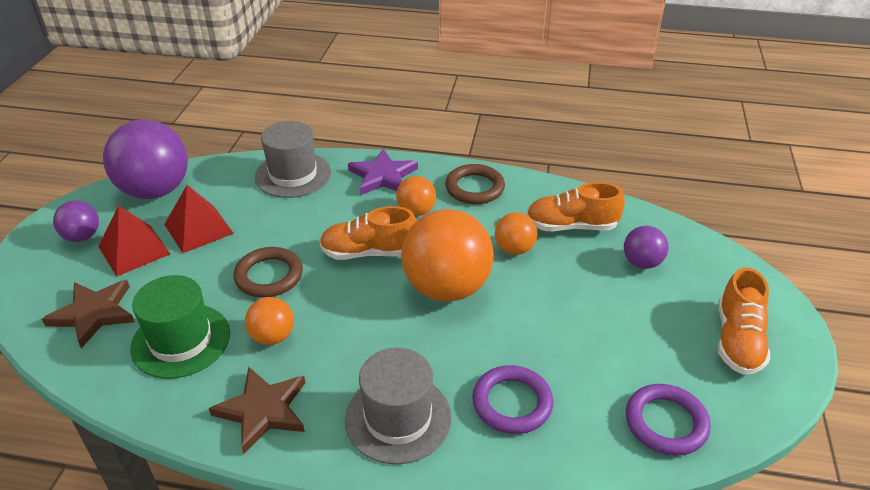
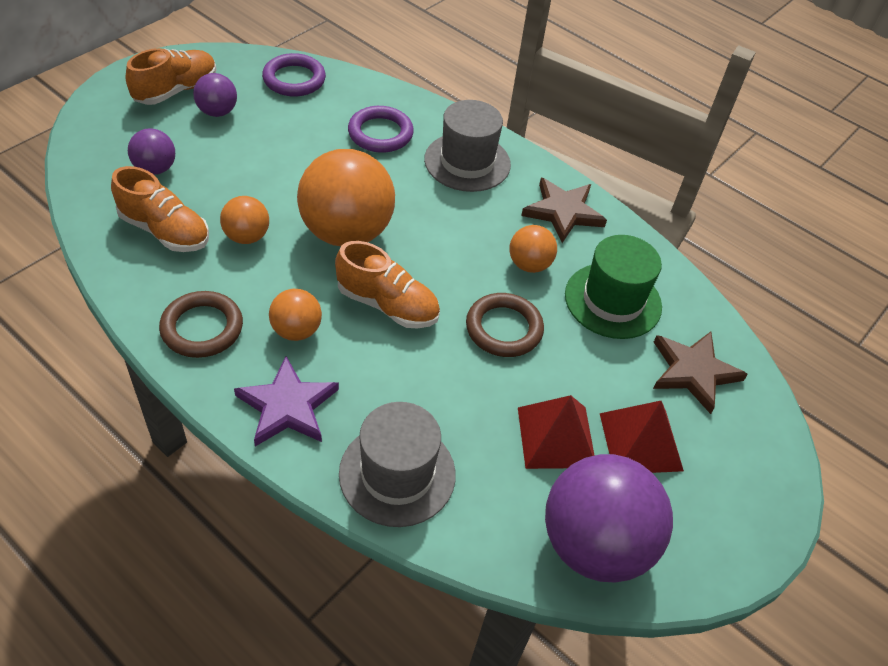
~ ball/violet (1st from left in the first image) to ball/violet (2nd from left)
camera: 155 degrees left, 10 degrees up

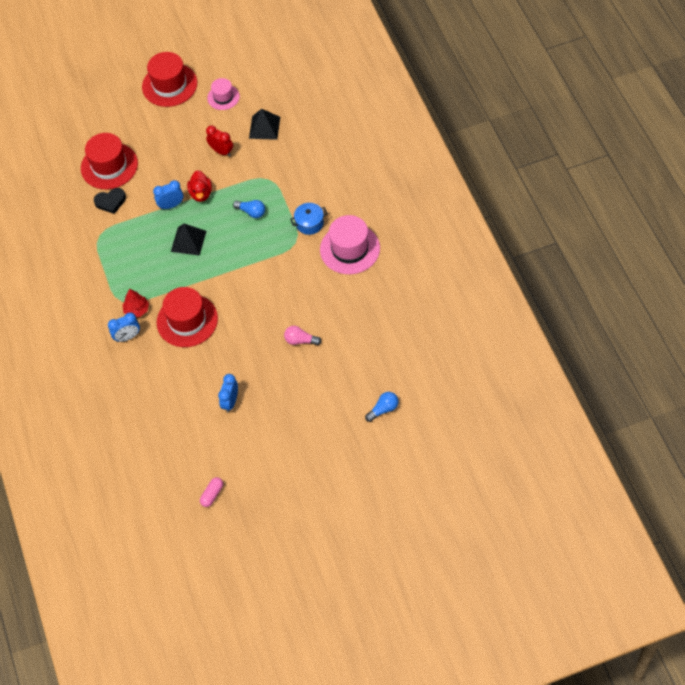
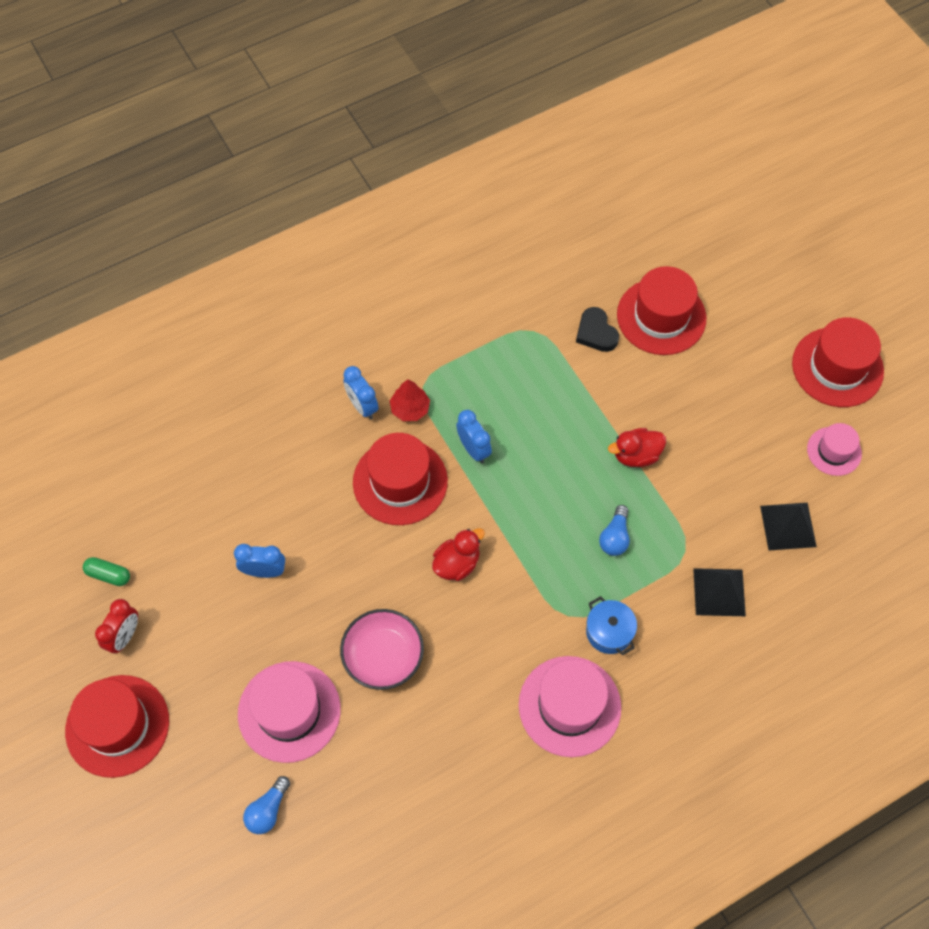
~ clock/cobalt (2nd from left in the first image) to clock/cobalt (3rd from left)
~ pyramid/black (1st from left)
~ pill/rose-pink to pill/leaf-green
~ clock/crimson
~ light bulb/rose-pink to bowl/rose-pink
~ light bulb/cobalt (2nd from left in the first image) 75 degrees clockwise
+ hat/crimson (1st from left)
+ hat/rose-pink (1st from left)
+ rubber duck/crimson (1st from left)
camera: 75 degrees right, 5 degrees up

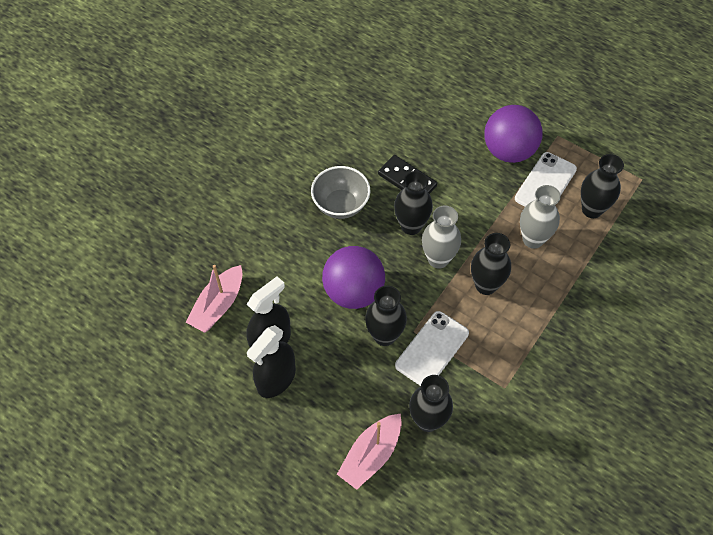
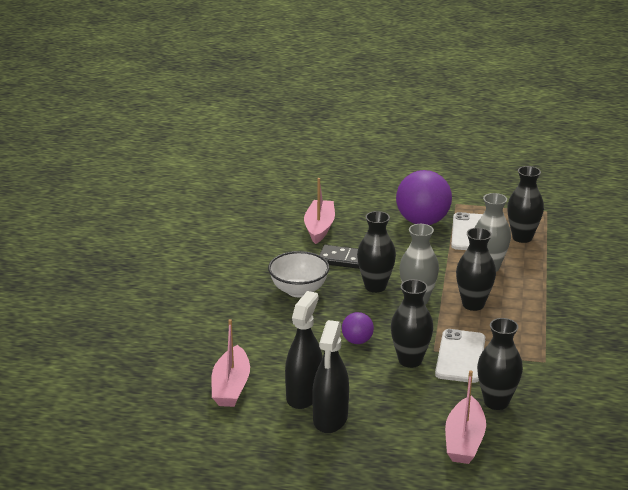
~ bowl/grey to bowl/snow-white
~ ball/violet (1st from left) x0.49
+ toy boat/rose-pink (2nd from left)
camera: 25 degrees left, 30 degrees down

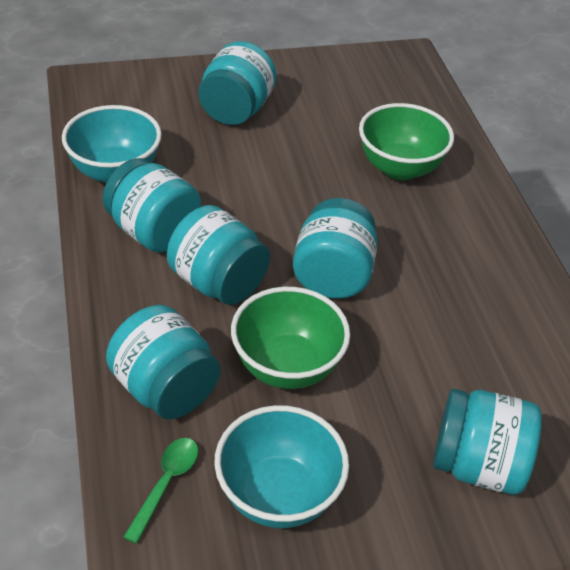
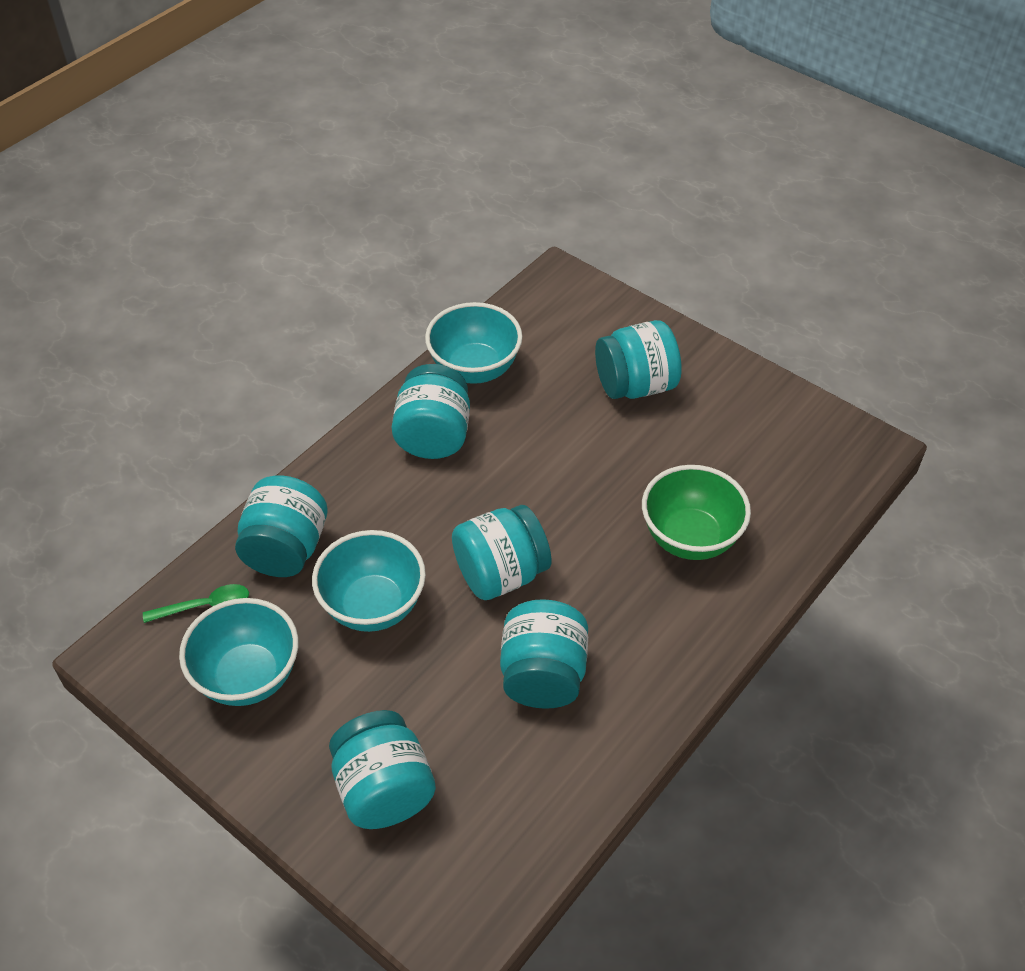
~ jam jar/turquoise (3rd from left in the first image) to jam jar/turquoise (5th from left)
~ bowl/leaf-green (1st from left) to bowl/turquoise (2nd from left)
camera: 55 degrees right, 5 degrees up

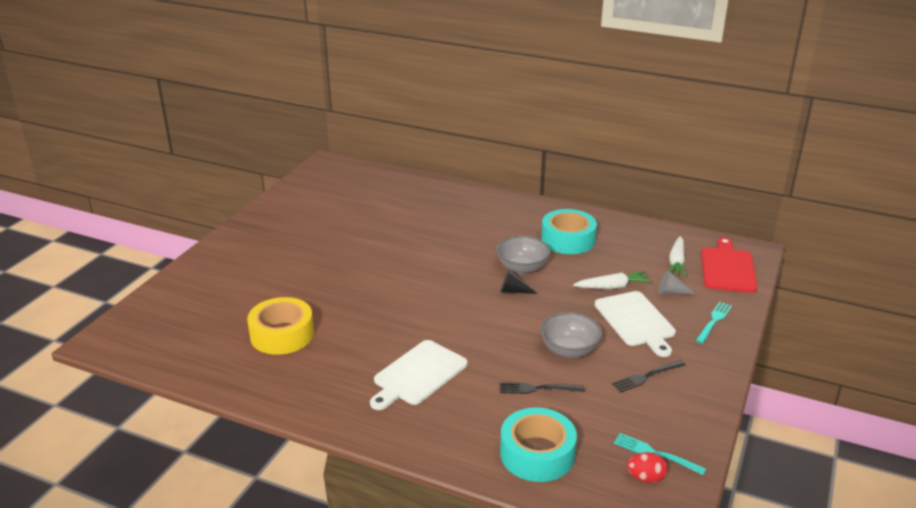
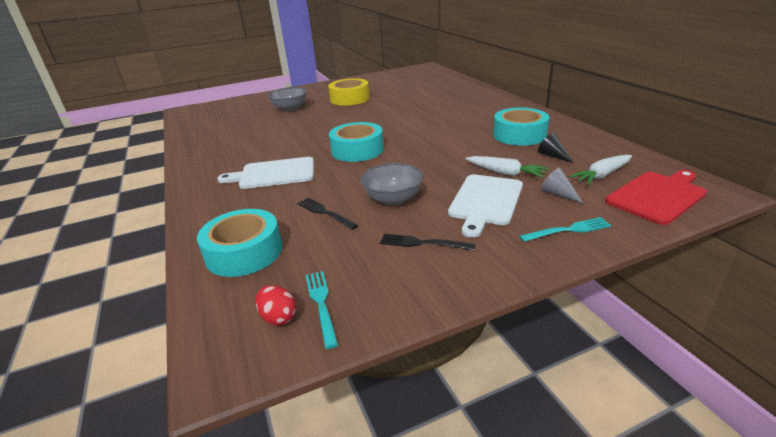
~ roll of tape/bright yellow
~ bowl/grey (1st from left)
~ cone shape/black
+ roll of tape/turquoise (2nd from left)
camera: 45 degrees right, 0 degrees up

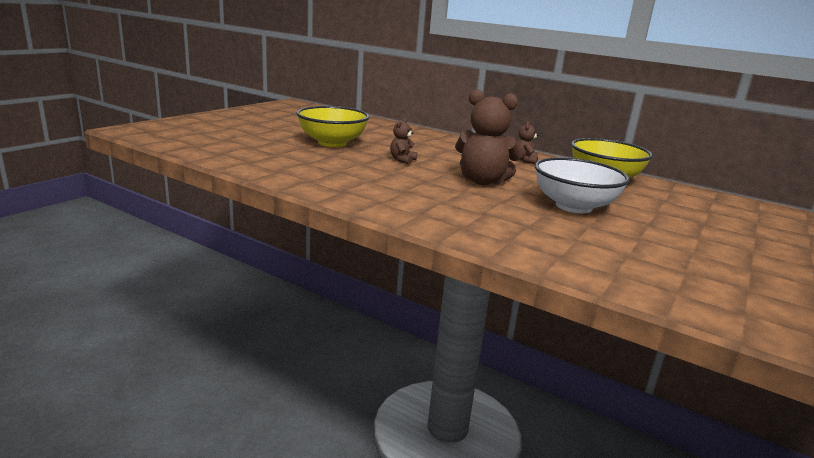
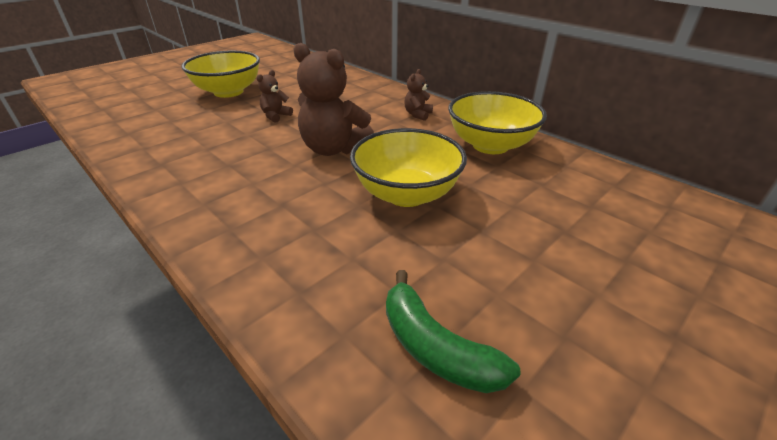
~ bowl/snow-white to bowl/bright yellow (2nd from left)
+ banana fruit/leaf-green
camera: 15 degrees right, 15 degrees up

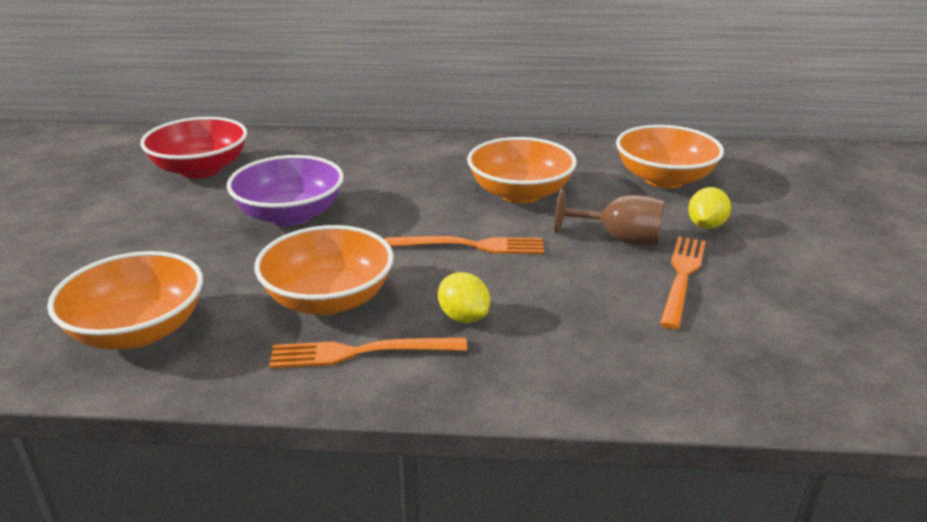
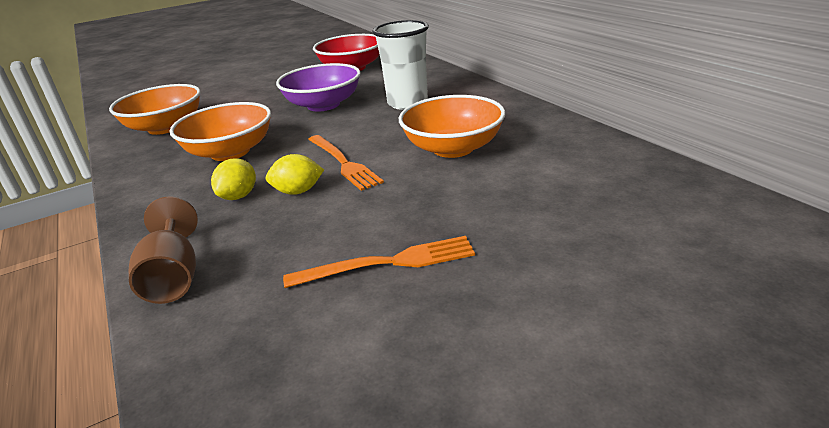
- table fork/orange (1st from left)
~ chalice/brown
- bowl/orange (4th from left)
~ citrus fruit/bright yellow (2nd from left)
+ tumbler/snow-white
camera: 60 degrees right, 0 degrees up

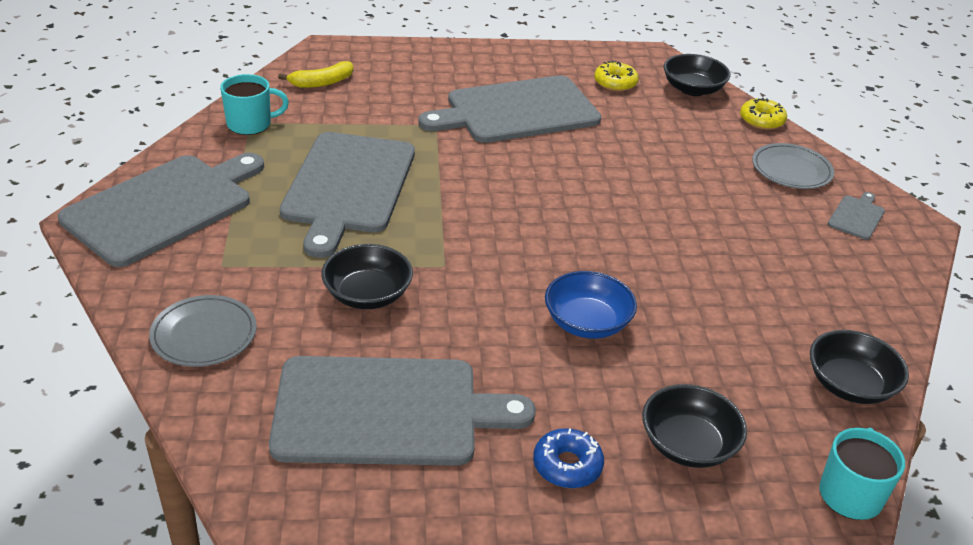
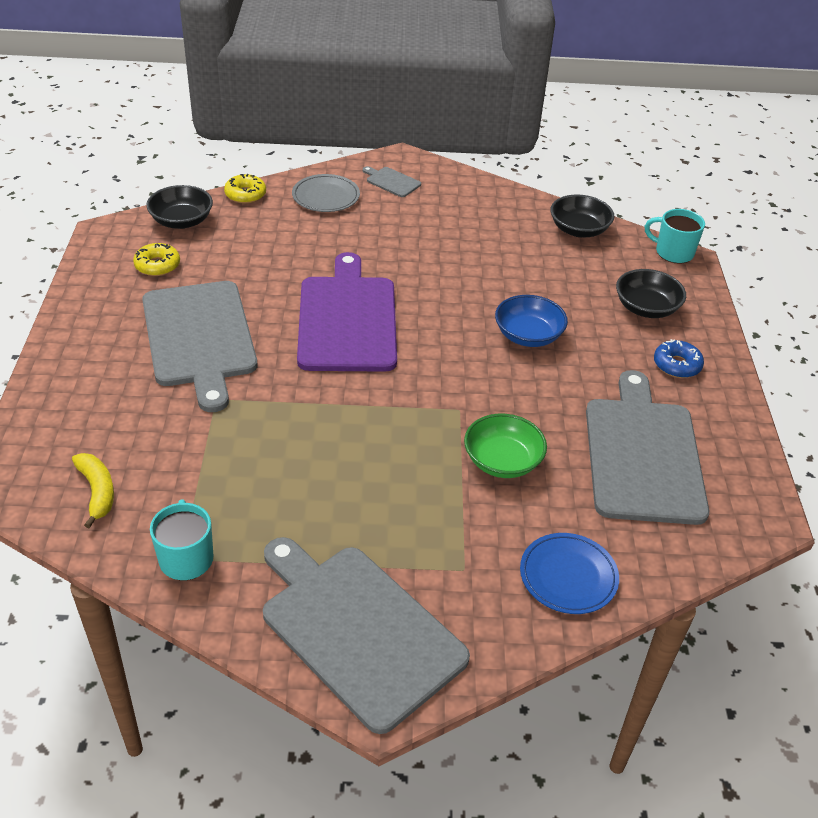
~ plate/grey (1st from left) to plate/cobalt
- cutting board/grey (2nd from left)
~ bowl/black (1st from left) to bowl/leaf-green
+ cutting board/violet
camera: 85 degrees left, 5 degrees up

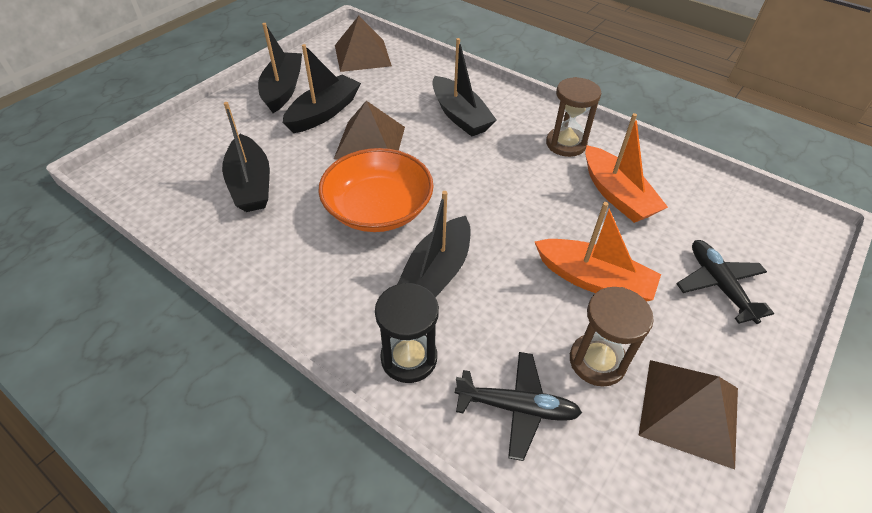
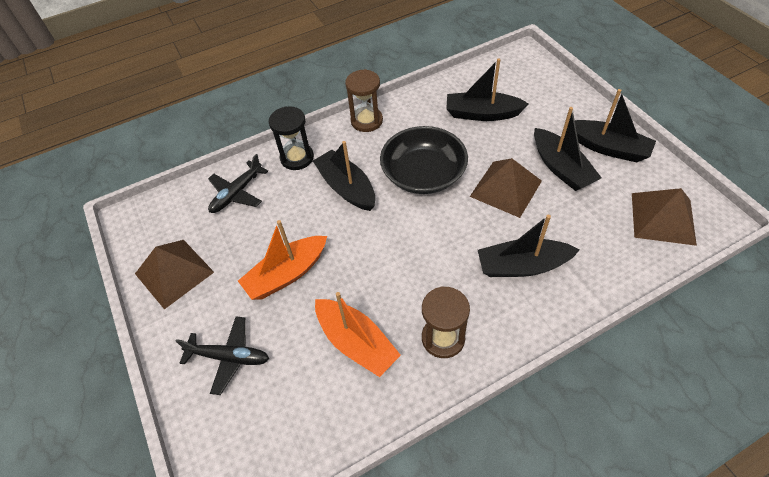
~ bowl/orange to bowl/black
~ sandglass/brown (2nd from left in the first image) to sandglass/brown (1st from left)
~ toy boat/orange (2nd from left) 135 degrees counterclockwise
camera: 120 degrees right, 5 degrees up

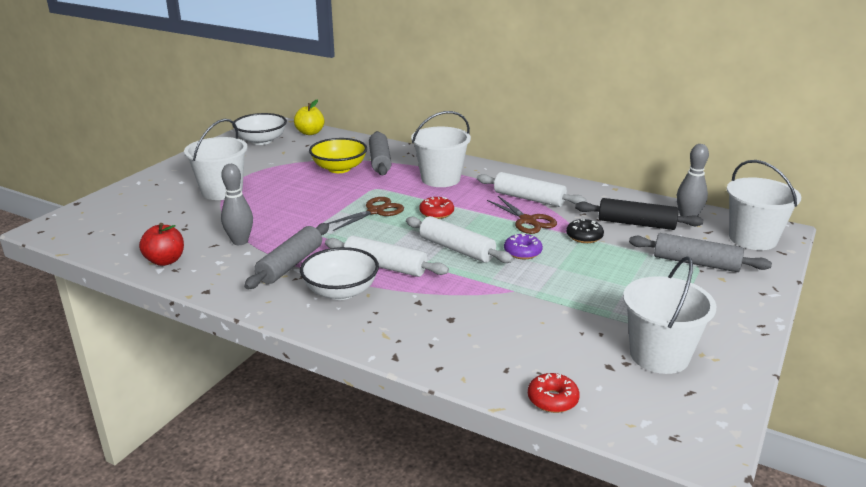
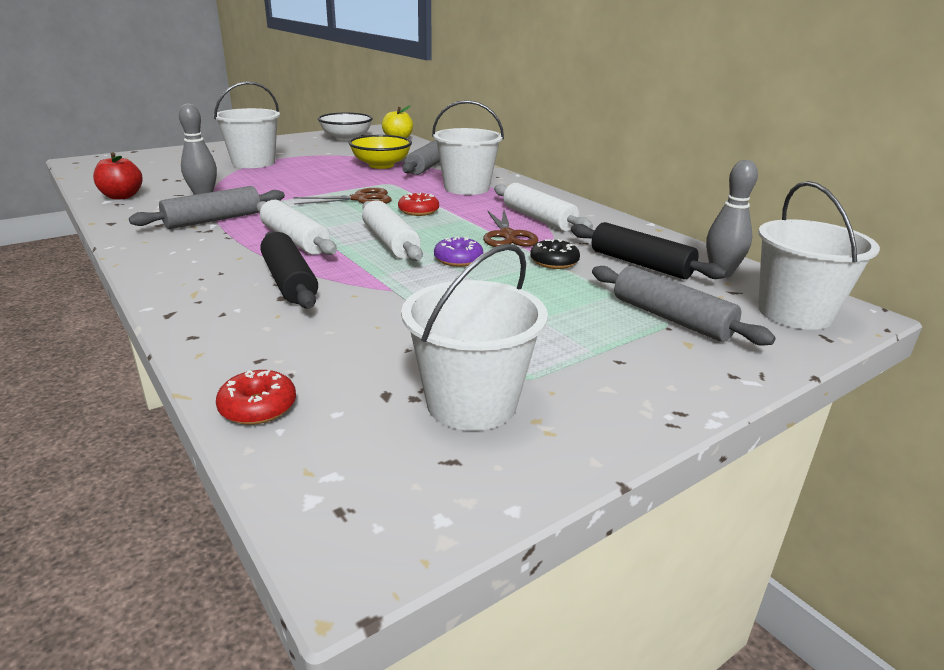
- bowl/snow-white (2nd from left)
+ dough roller/black (1st from left)
camera: 25 degrees right, 0 degrees up

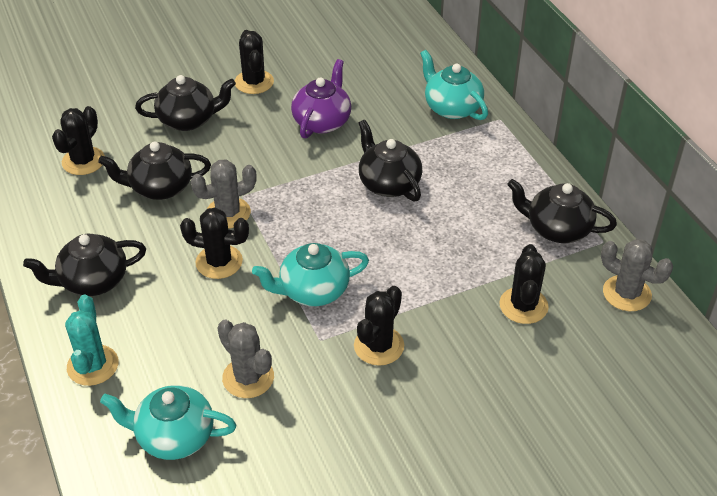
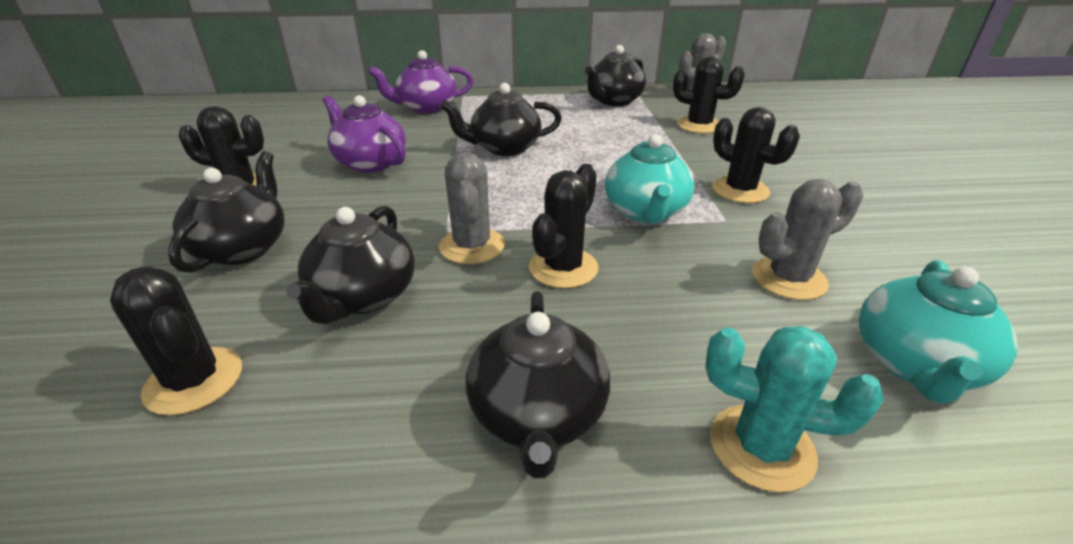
~ tea pot/turquoise (3rd from left) to tea pot/violet (2nd from left)
camera: 70 degrees left, 10 degrees down

